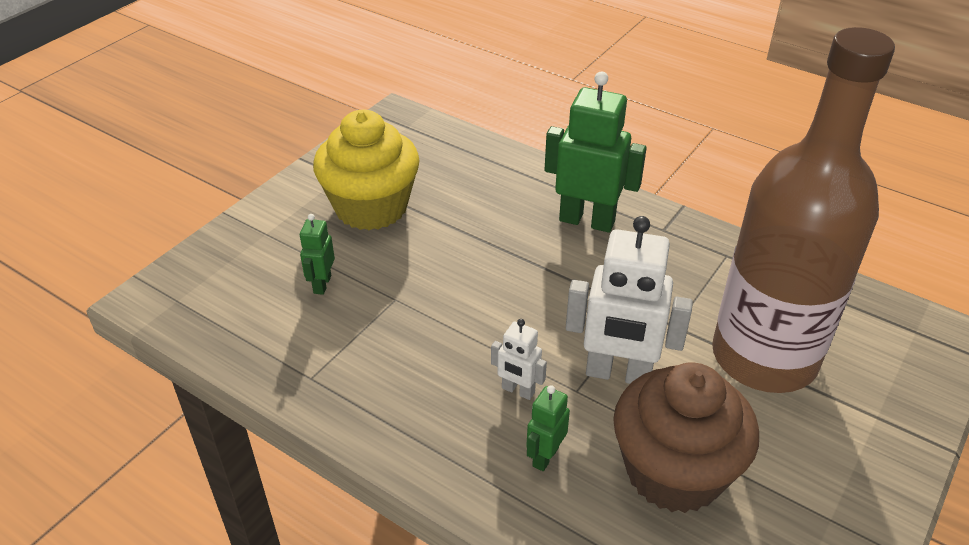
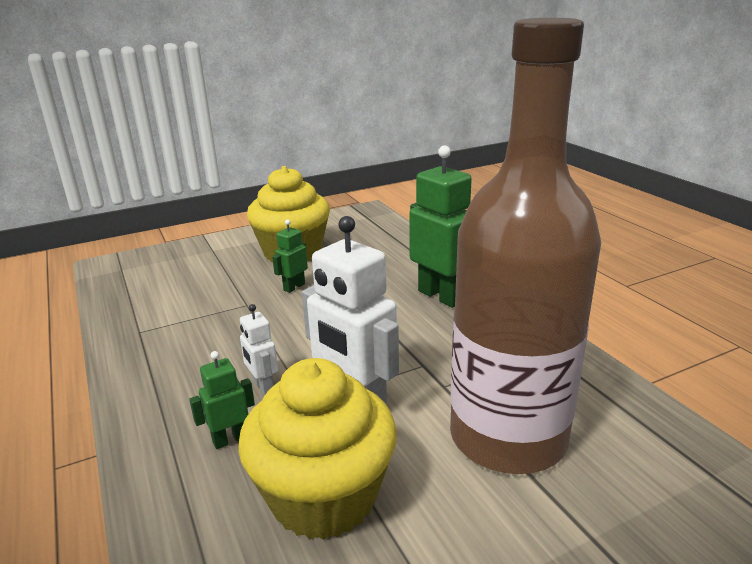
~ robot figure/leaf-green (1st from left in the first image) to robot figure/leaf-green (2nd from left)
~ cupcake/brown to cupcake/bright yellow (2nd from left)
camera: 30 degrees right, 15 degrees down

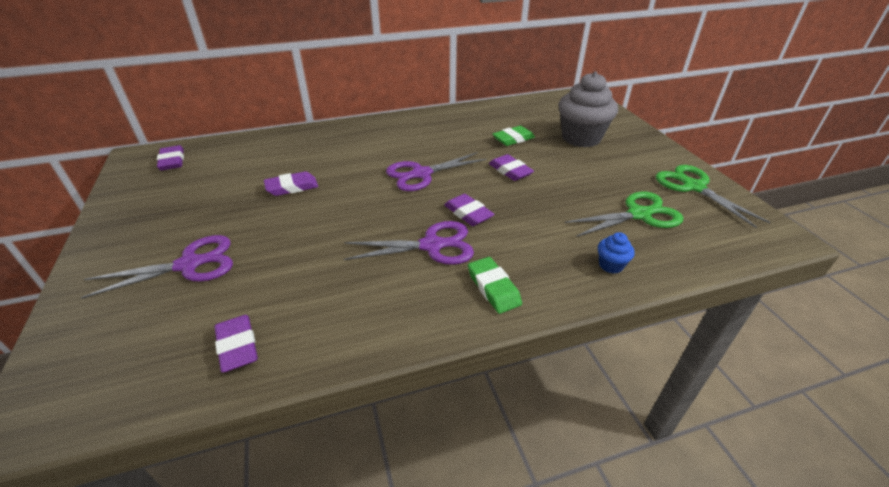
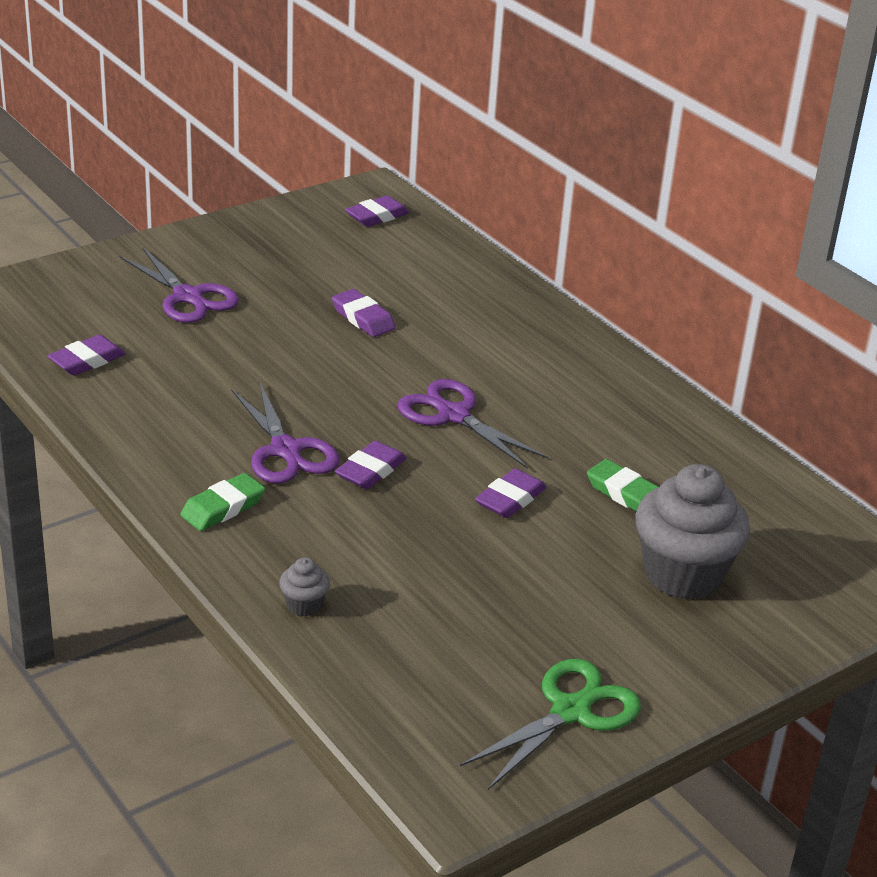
- scissors/leaf-green (1st from left)
~ cupcake/cobalt to cupcake/grey (1st from left)
camera: 70 degrees right, 5 degrees down

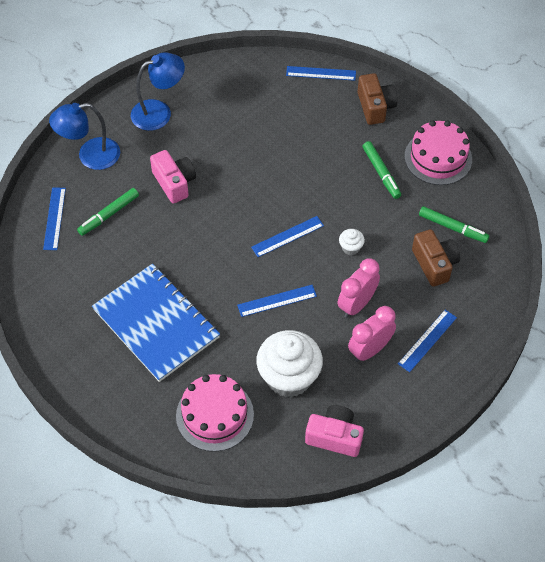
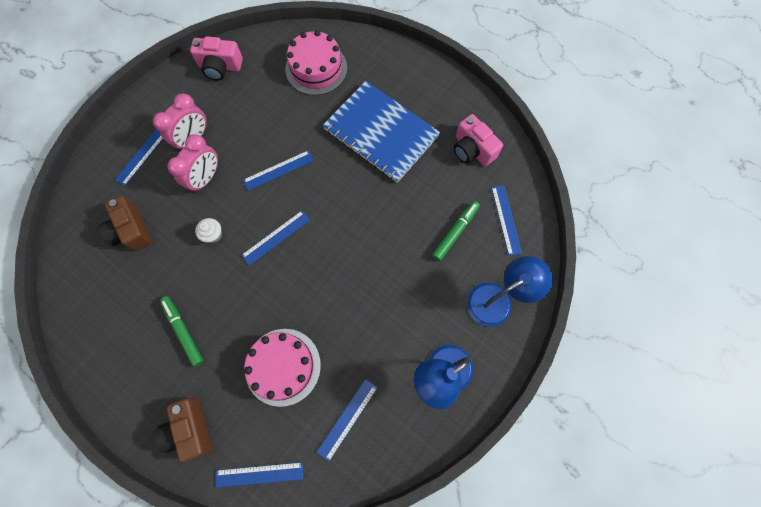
~ compact camera/rose-pink (1st from left in the first image) to compact camera/rose-pink (2nd from left)
- cupcake/snow-white (1st from left)
~ gateau/rose-pink (2nd from left in the first image) to gateau/rose-pink (1st from left)
- marker pen/leaf-green (3rd from left)
+ straightedge/cobalt (5th from left)
camera: 170 degrees right, 15 degrees up

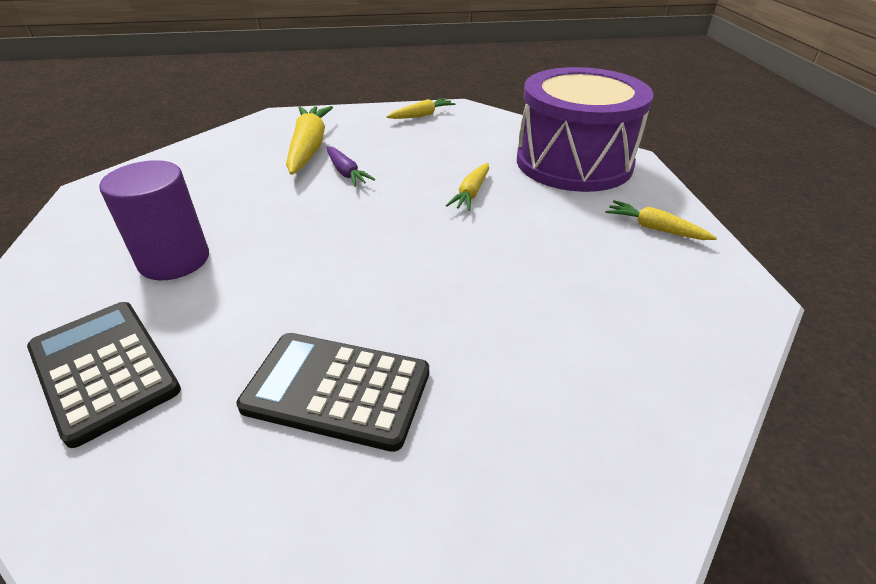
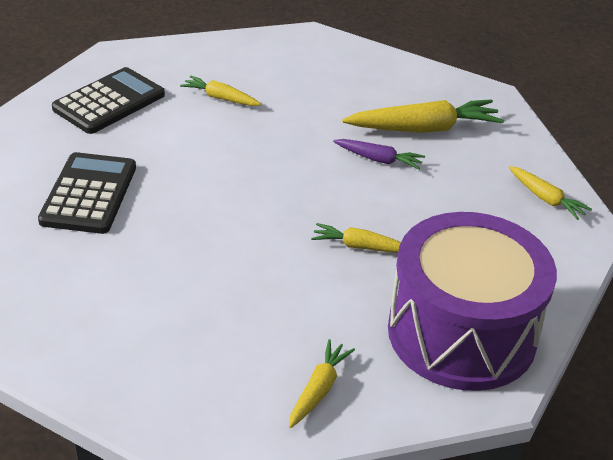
~ cylinder shape/violet to carrot/bright yellow (1st from left)
~ carrot/violet 120 degrees counterclockwise
camera: 80 degrees right, 0 degrees up

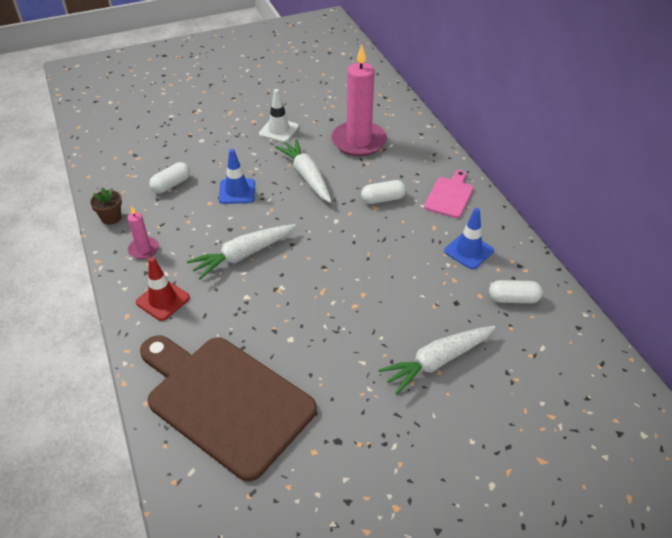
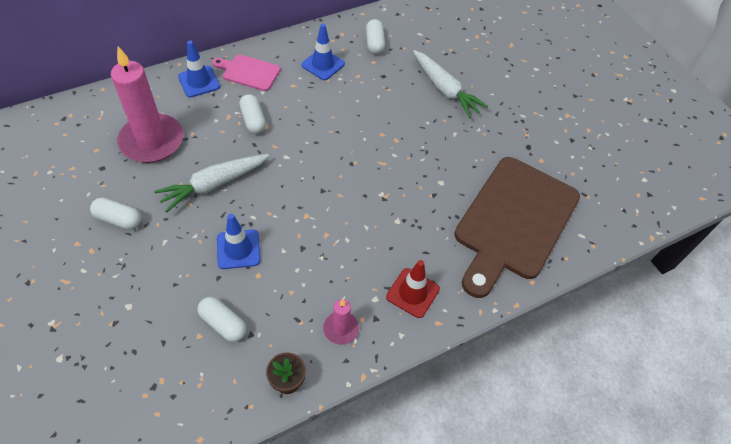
- carrot/snow-white (1st from left)
~ traffic cone/snow-white to pill/snow-white (1st from left)
+ traffic cone/cobalt (1st from left)
camera: 100 degrees left, 10 degrees up

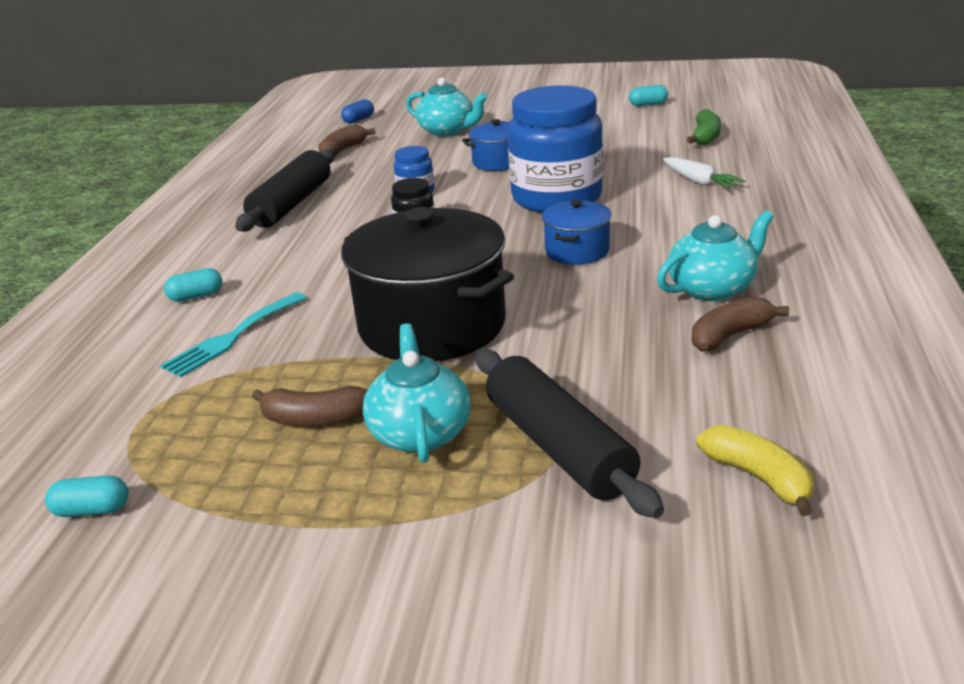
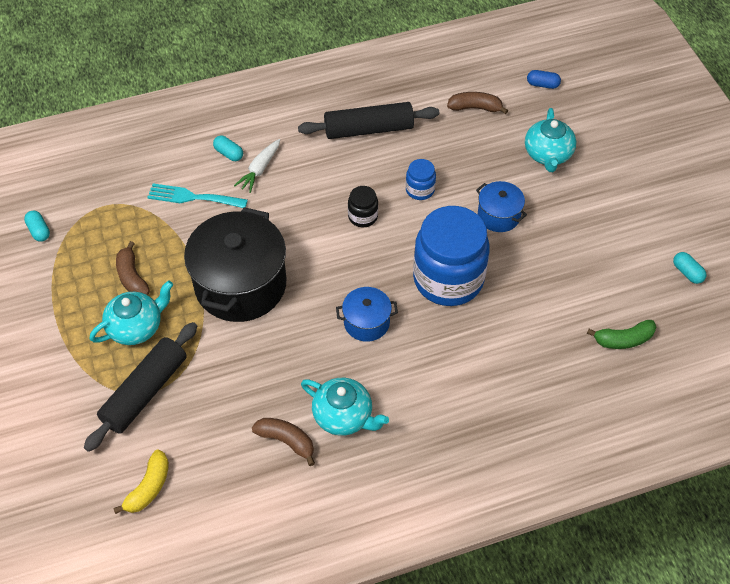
~ carrot/snow-white
camera: 60 degrees right, 25 degrees up

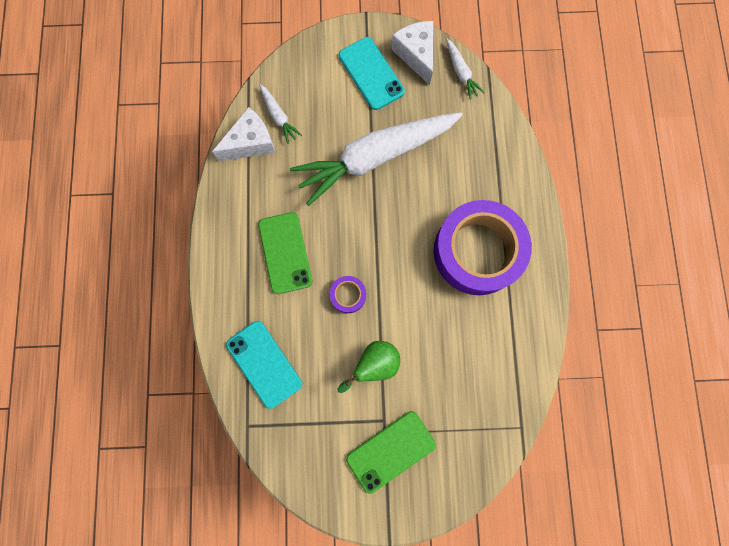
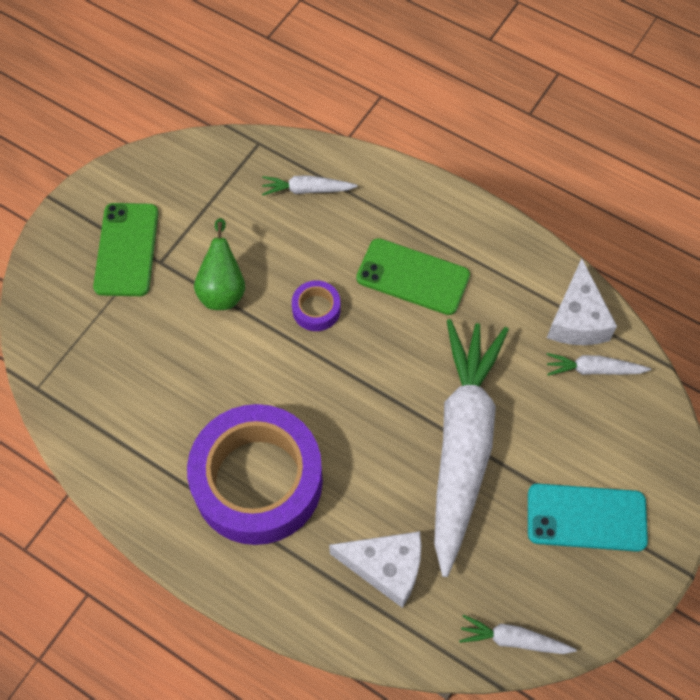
~ smartphone/turquoise (1st from left) to carrot/snow-white (1st from left)
~ cheese/snow-white (2nd from left in the first image) to cheese/snow-white (1st from left)
camera: 125 degrees right, 15 degrees down

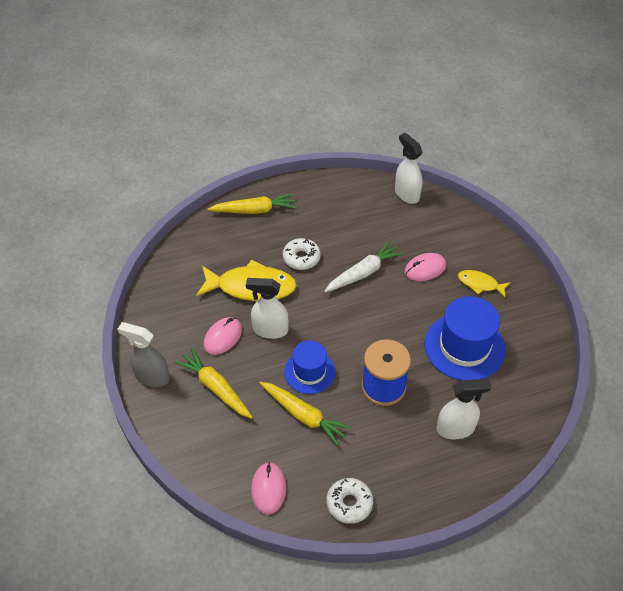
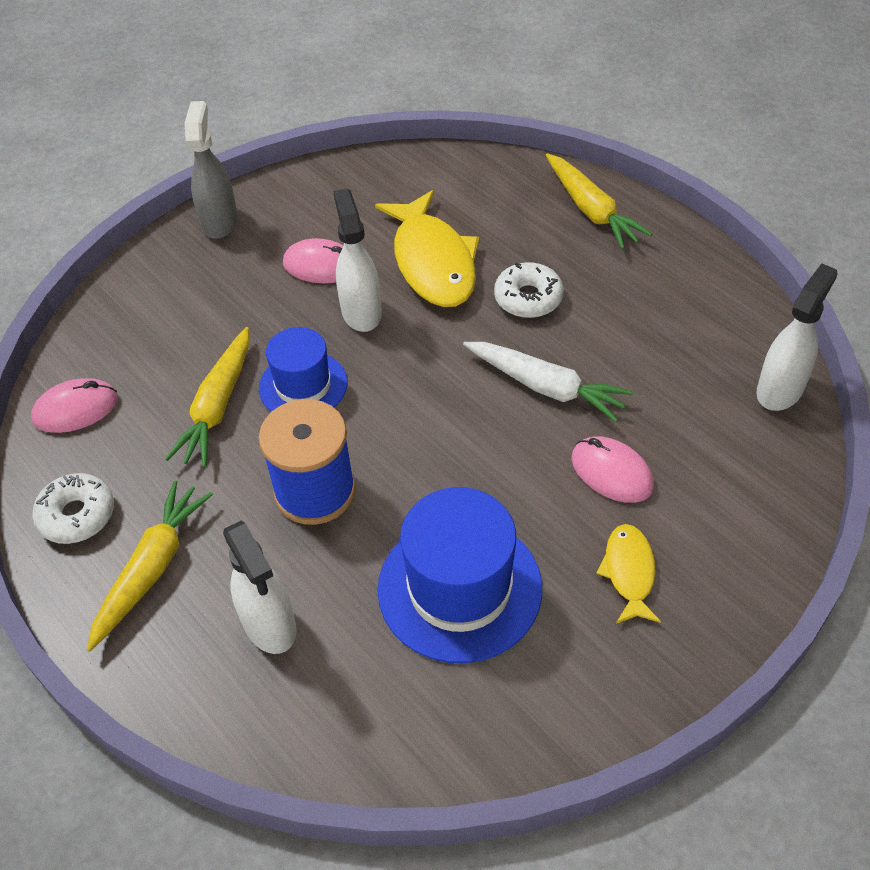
~ carrot/bright yellow (1st from left)
camera: 70 degrees right, 0 degrees up

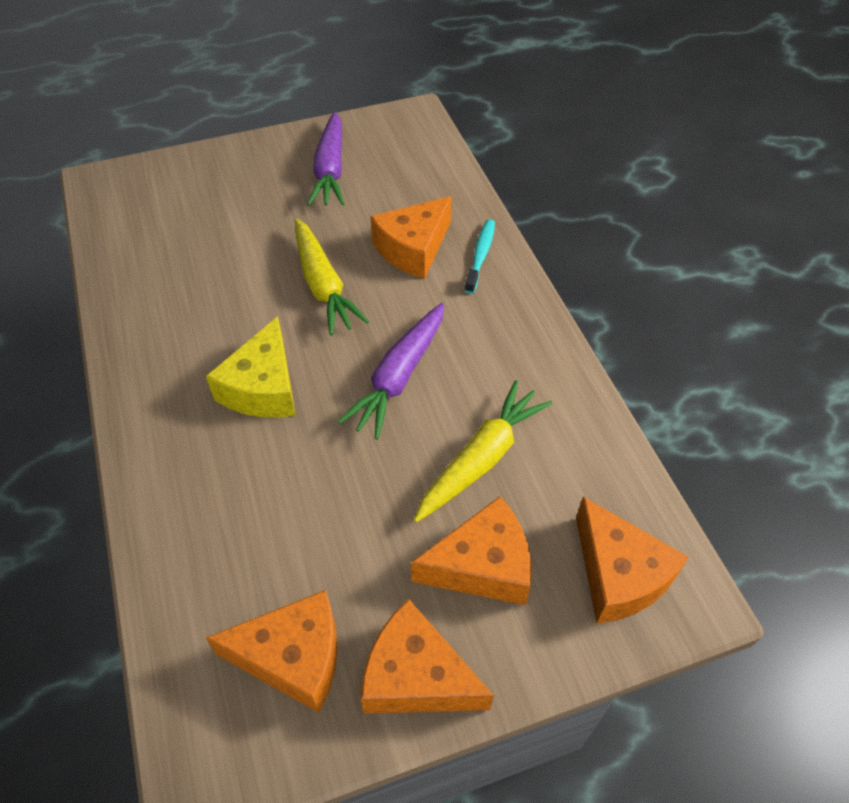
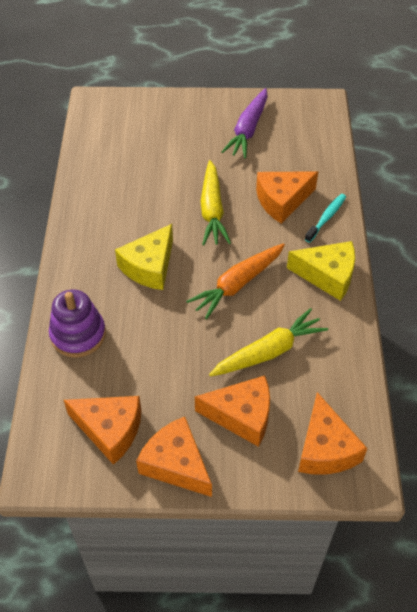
~ carrot/violet (2nd from left) to carrot/orange
+ ring stacker/violet
+ cheese/bright yellow (2nd from left)
camera: 20 degrees right, 0 degrees up

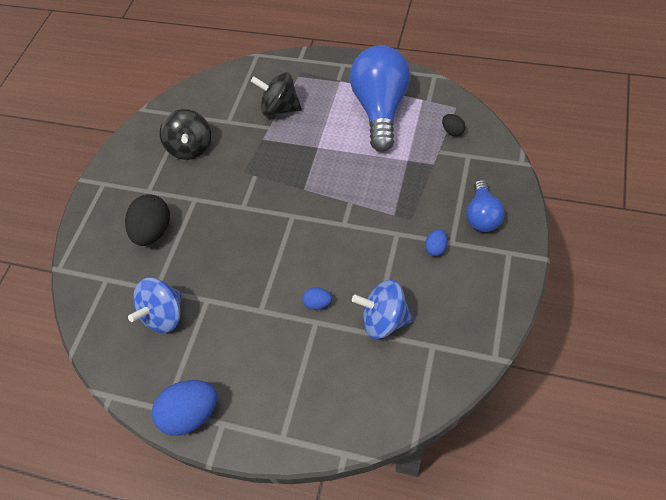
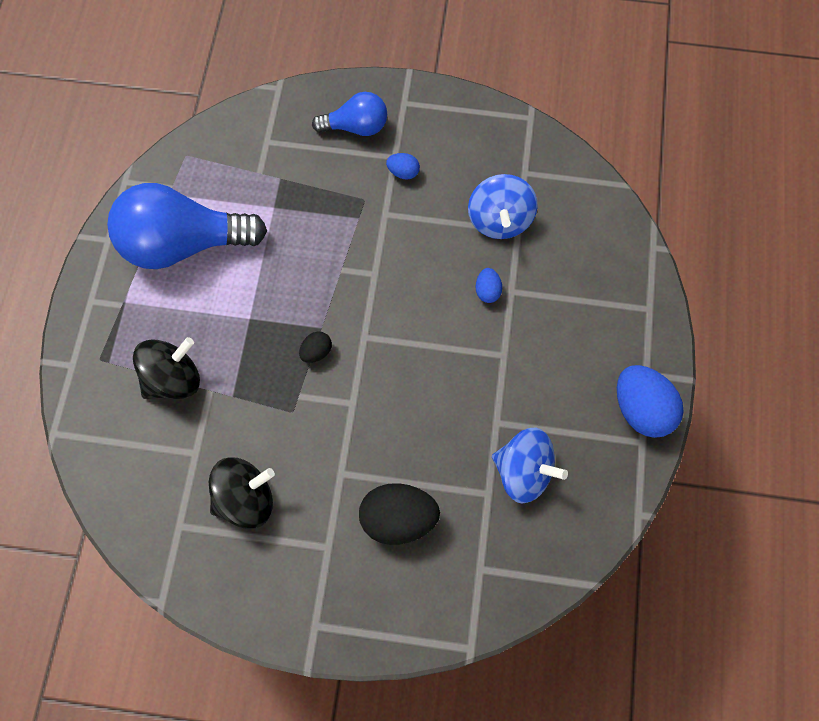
~ spinning top/black (2nd from left in the first image) 135 degrees counterclockwise
~ egg/black (2nd from left in the first image) to egg/black (1st from left)
camera: 105 degrees left, 10 degrees up

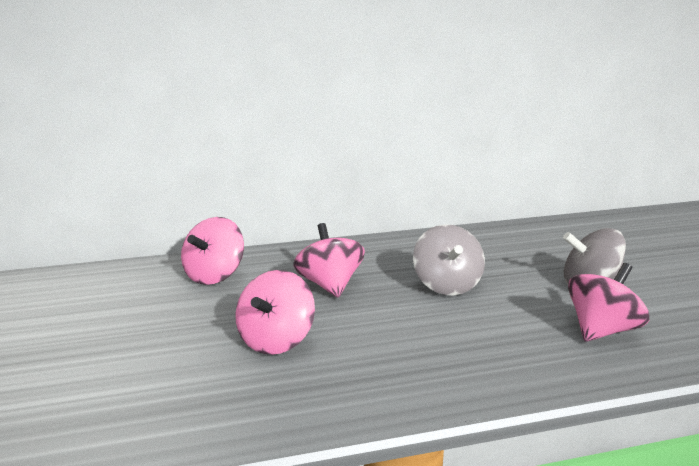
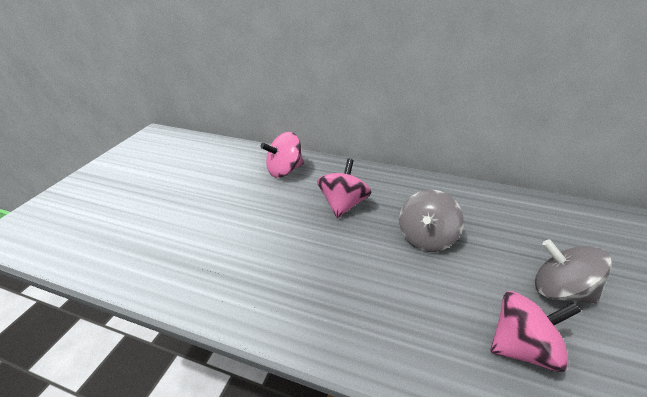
- spinning top/rose-pink (2nd from left)
camera: 35 degrees right, 15 degrees up

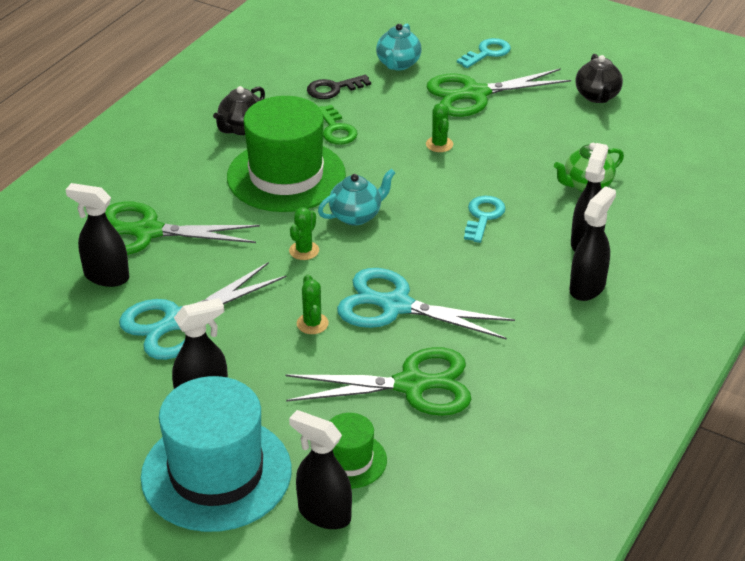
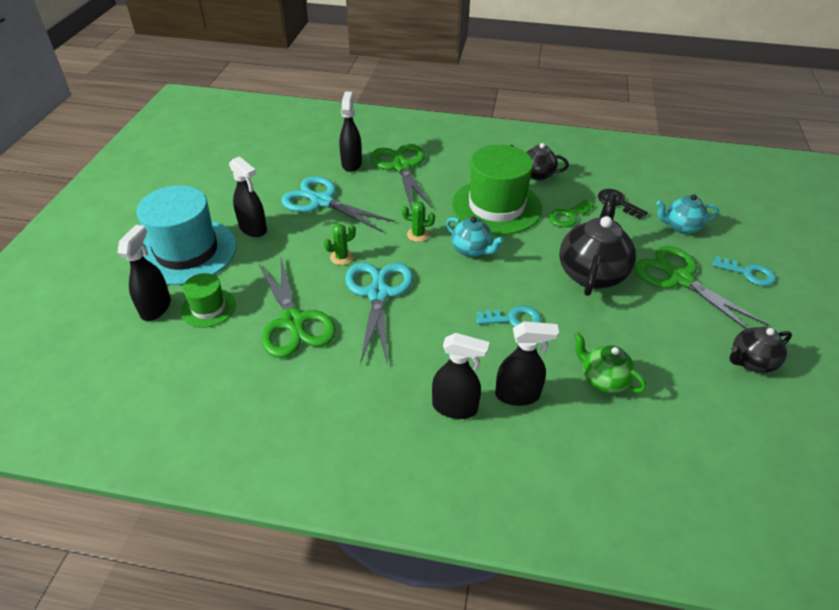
~ saguaro cactus/leaf-green (3rd from left) to tea pot/black (2nd from left)
camera: 70 degrees right, 5 degrees up

